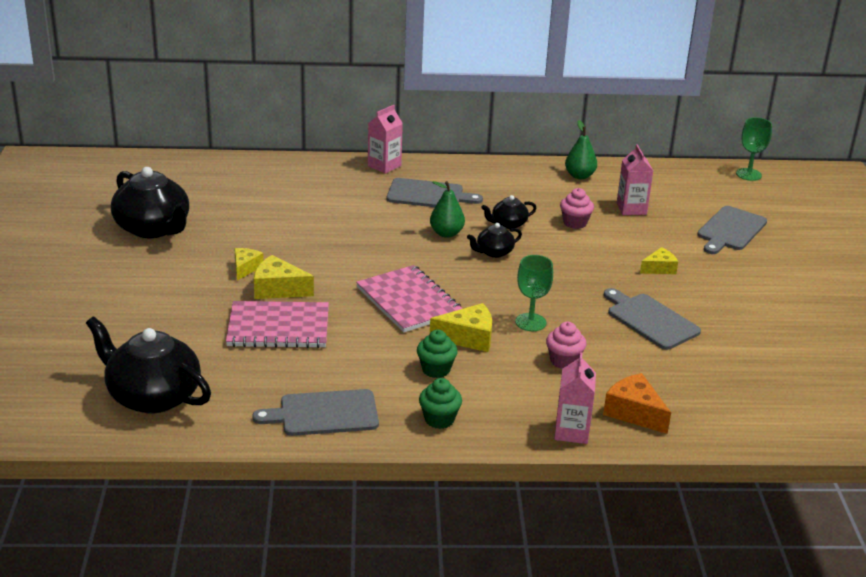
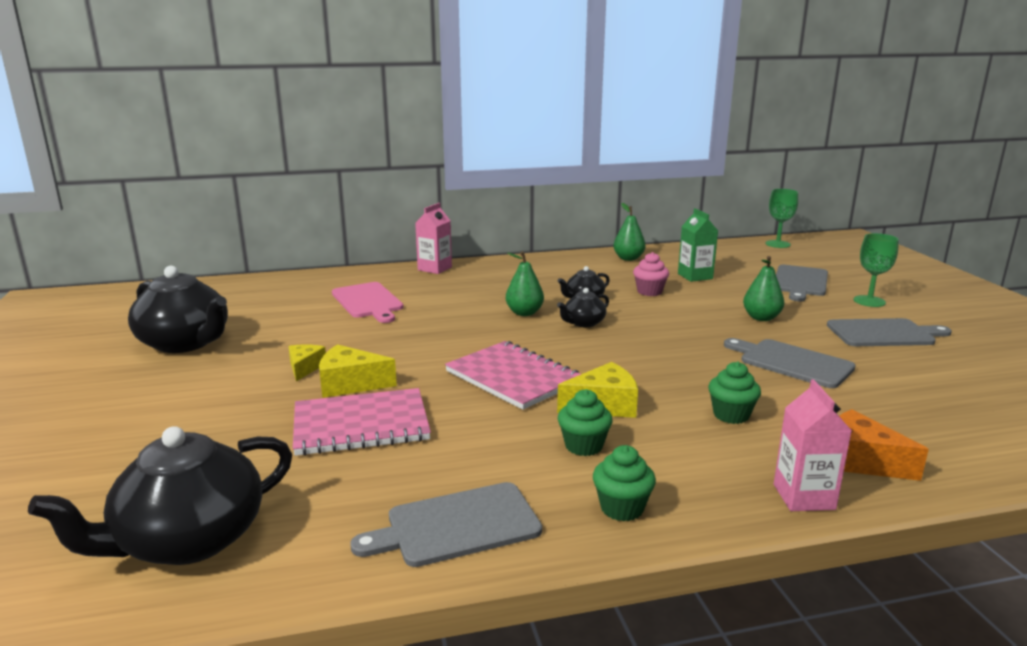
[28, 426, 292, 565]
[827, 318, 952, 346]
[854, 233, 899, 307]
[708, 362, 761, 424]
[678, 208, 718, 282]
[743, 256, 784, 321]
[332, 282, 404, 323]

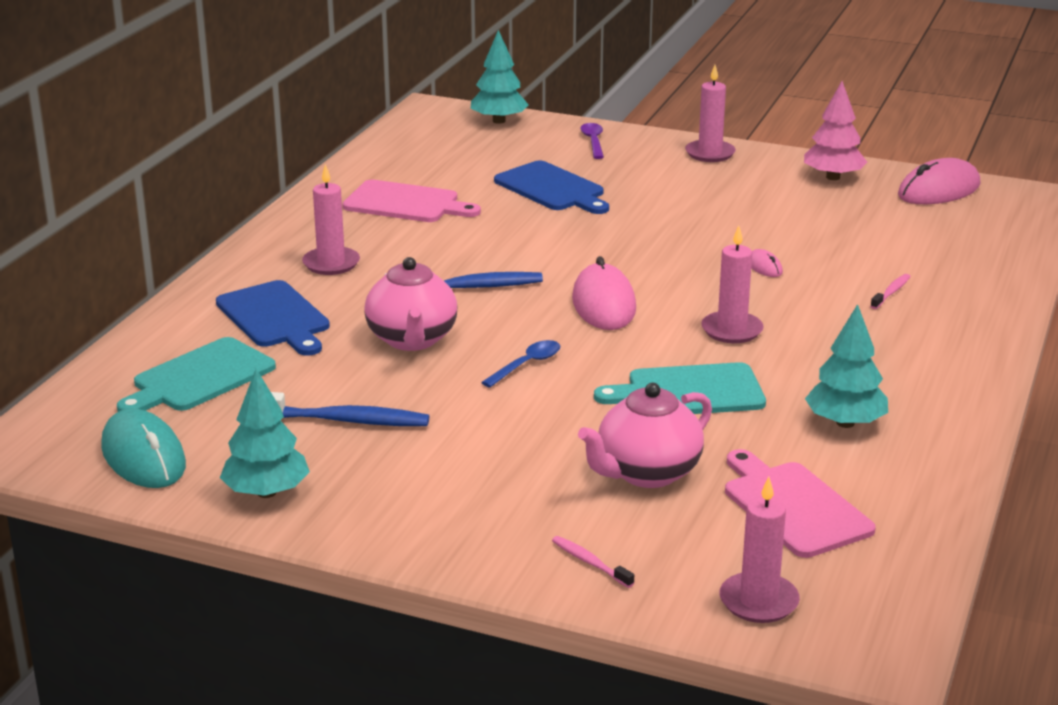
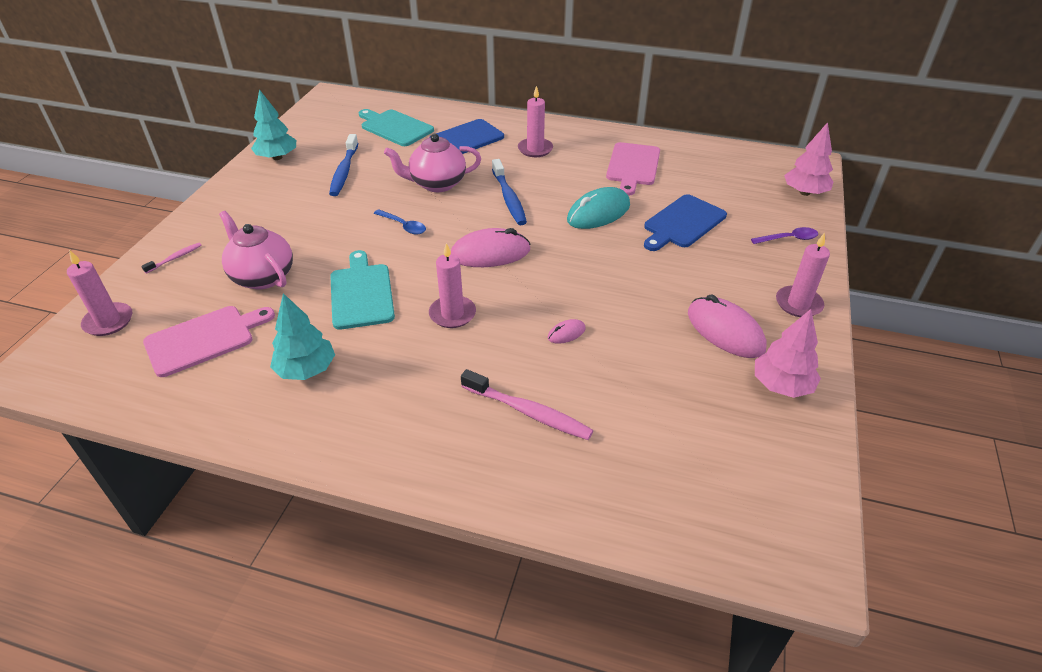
[567, 187, 630, 229]
[784, 122, 833, 196]
[461, 369, 594, 440]
[688, 294, 767, 358]

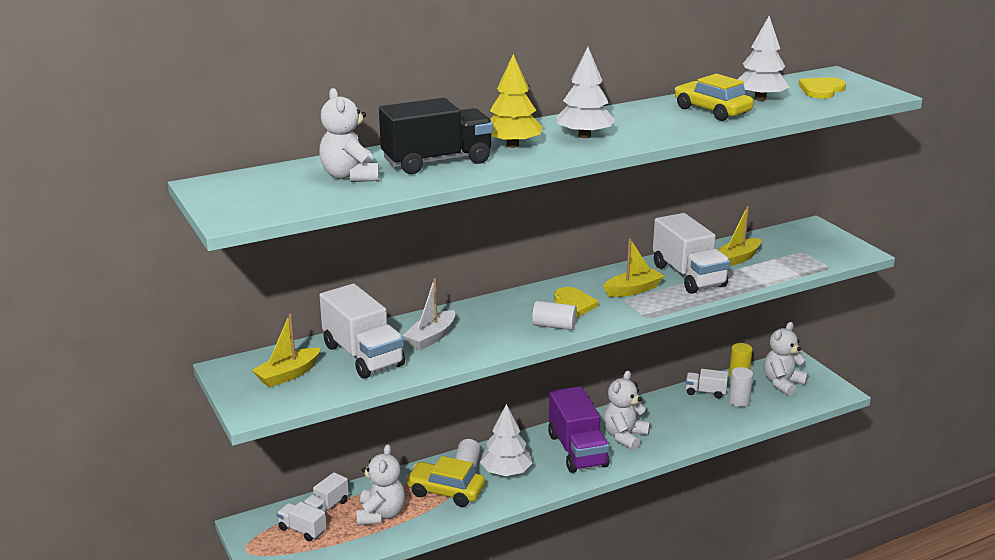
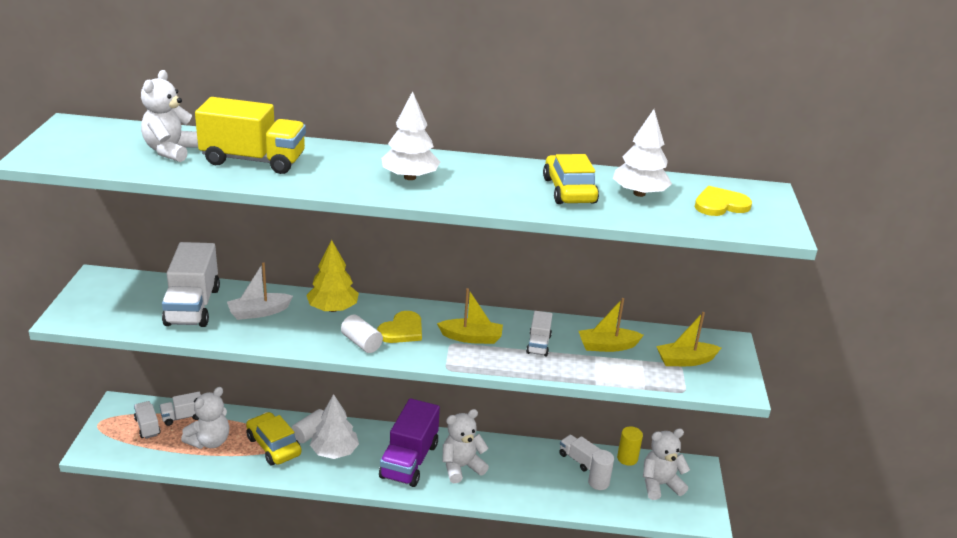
[656, 312, 721, 366]
[195, 97, 306, 174]
[306, 240, 359, 312]
[526, 311, 552, 356]

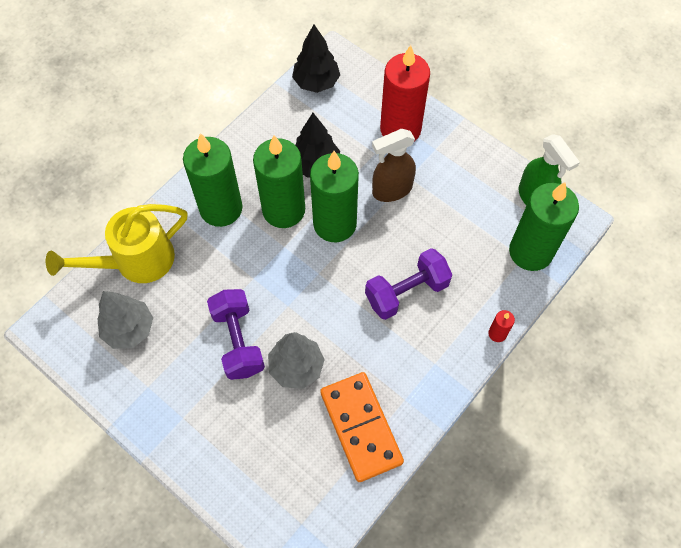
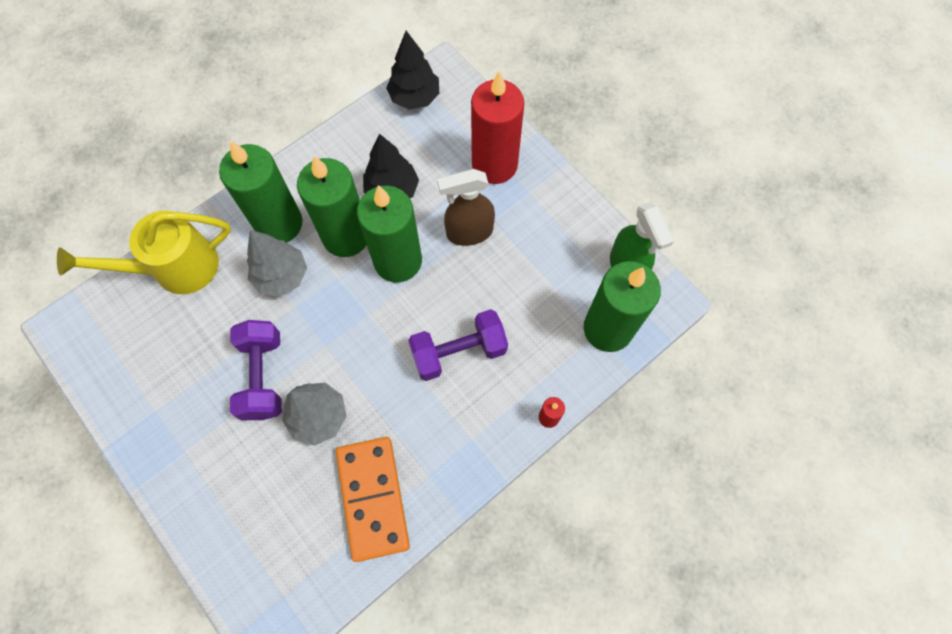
[247, 230, 307, 296]

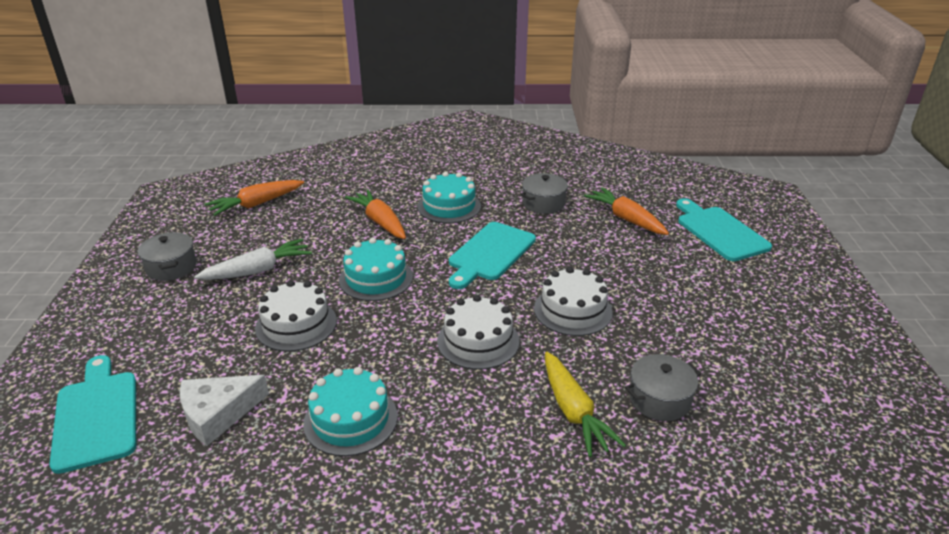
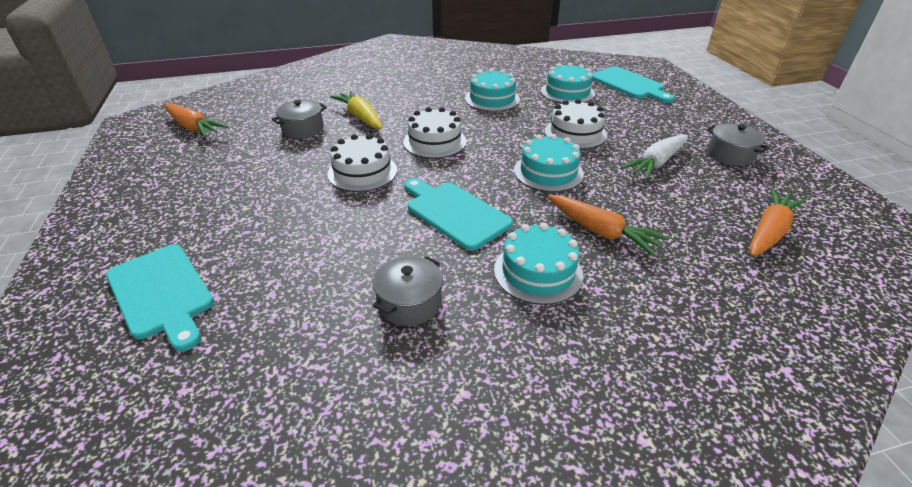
[541, 63, 595, 103]
[404, 178, 513, 251]
[165, 103, 228, 137]

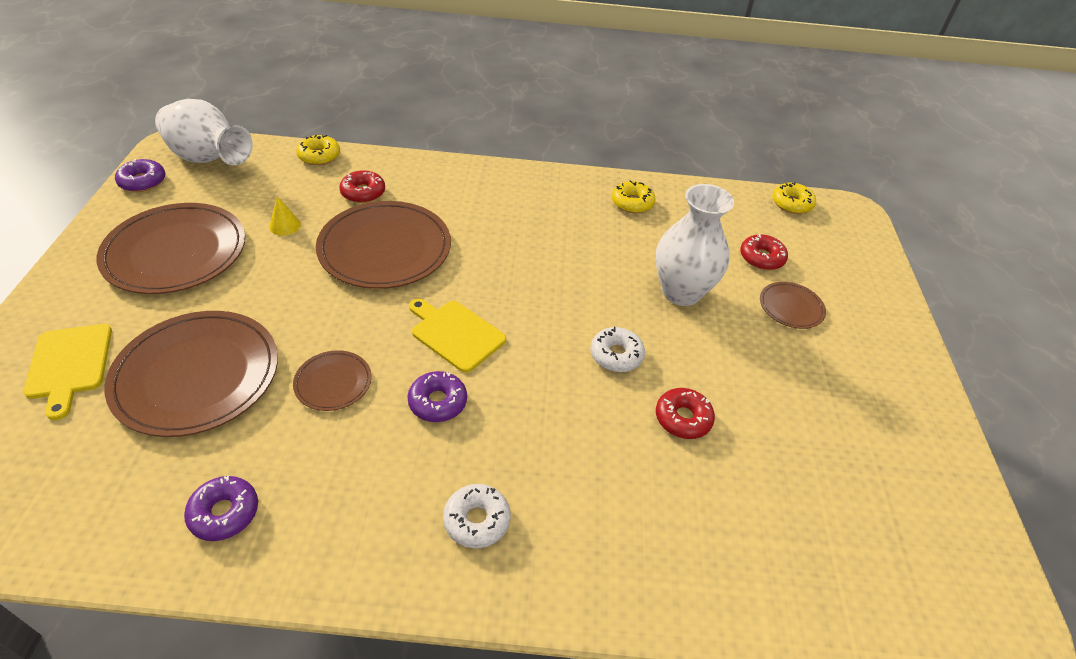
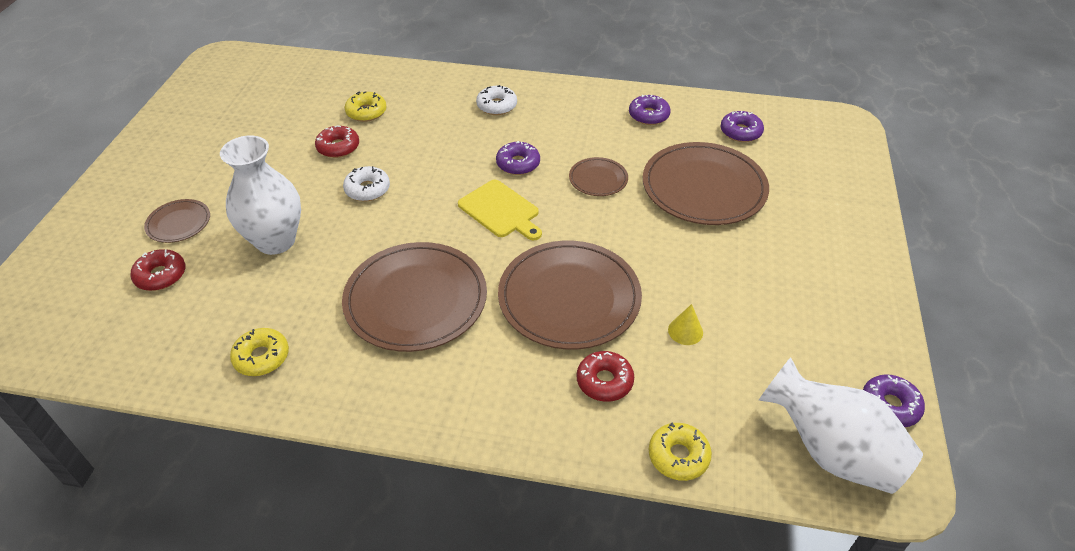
[23, 324, 112, 420] (first image)
[342, 242, 487, 352]
[345, 91, 387, 122]
[720, 111, 764, 142]

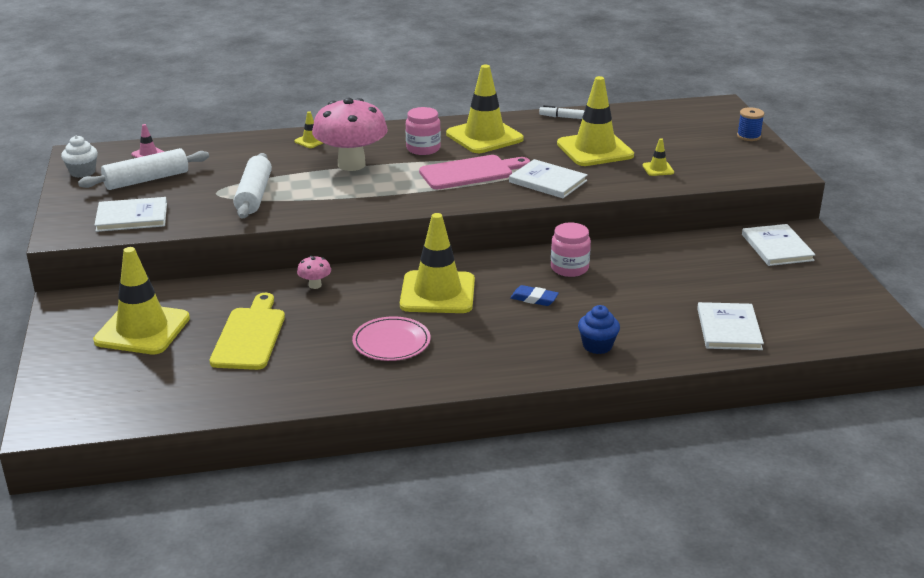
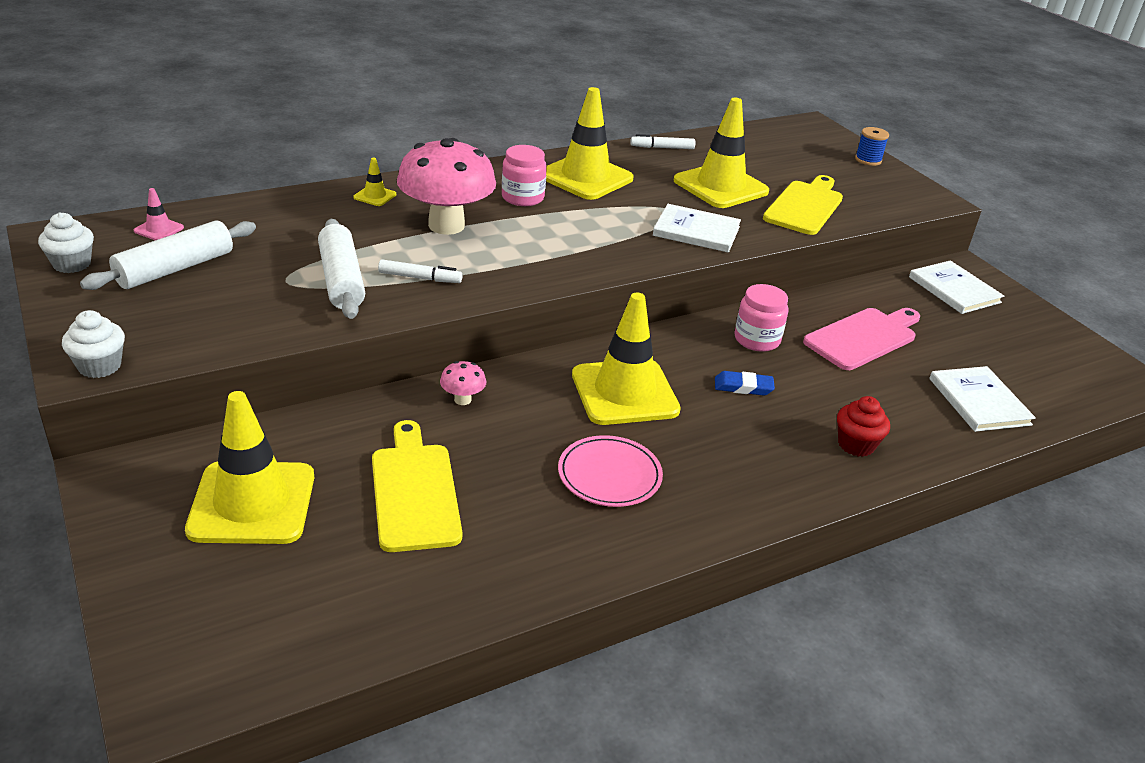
[94, 197, 167, 232] (first image)
[803, 308, 920, 370]
[837, 396, 890, 457]
[763, 175, 843, 235]
[62, 310, 125, 378]
[378, 259, 462, 283]

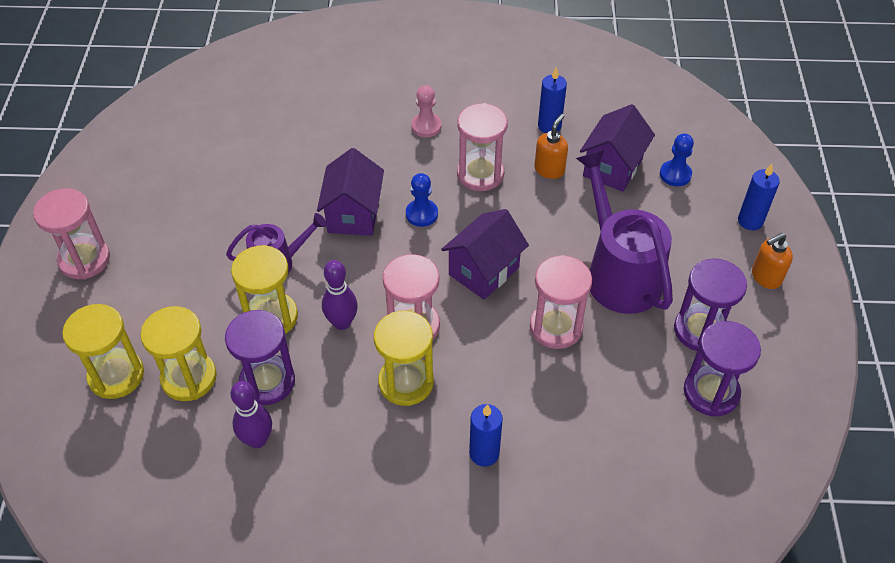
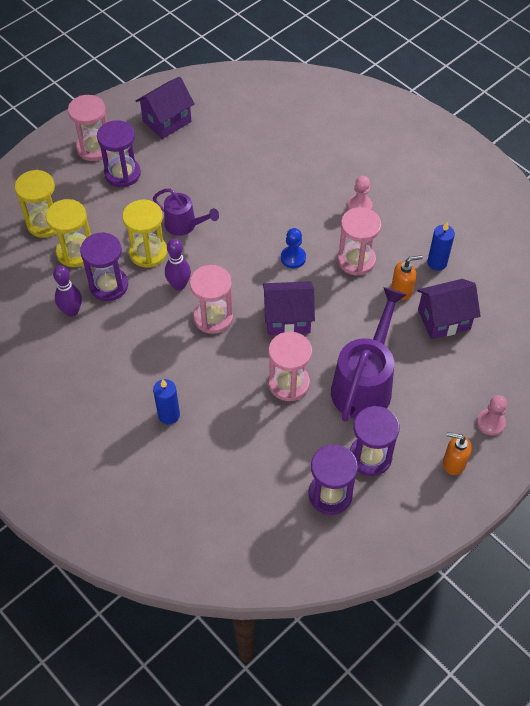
[136, 77, 195, 139]
[374, 311, 434, 406] (first image)
[660, 134, 694, 186] (first image)
[477, 395, 507, 436]
[97, 120, 141, 187]

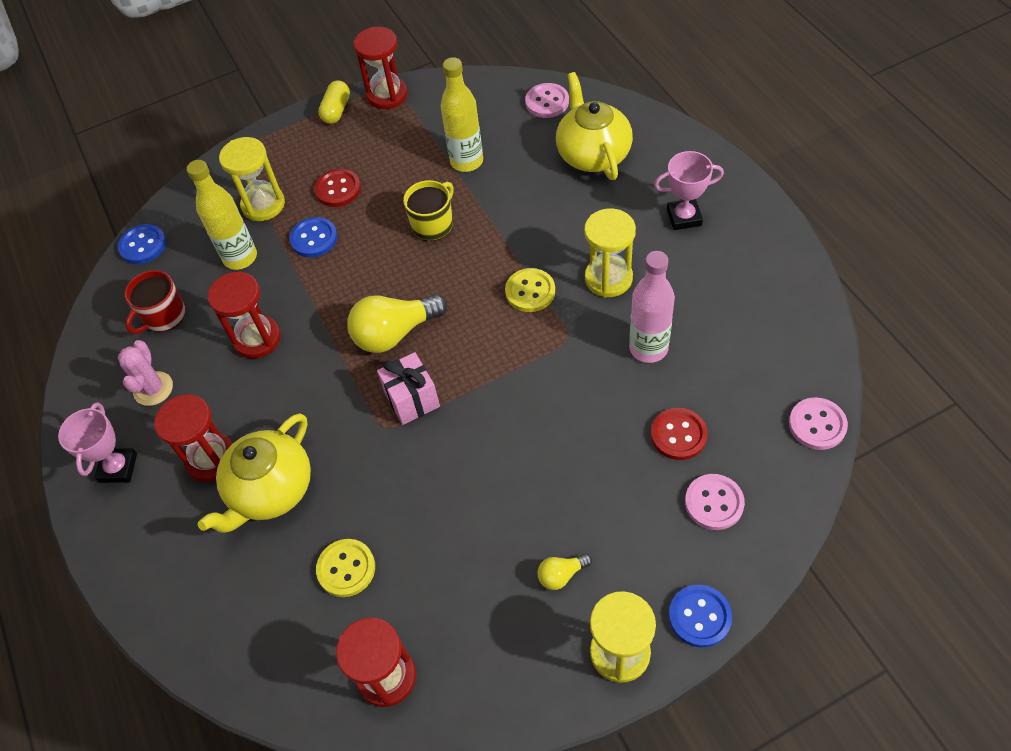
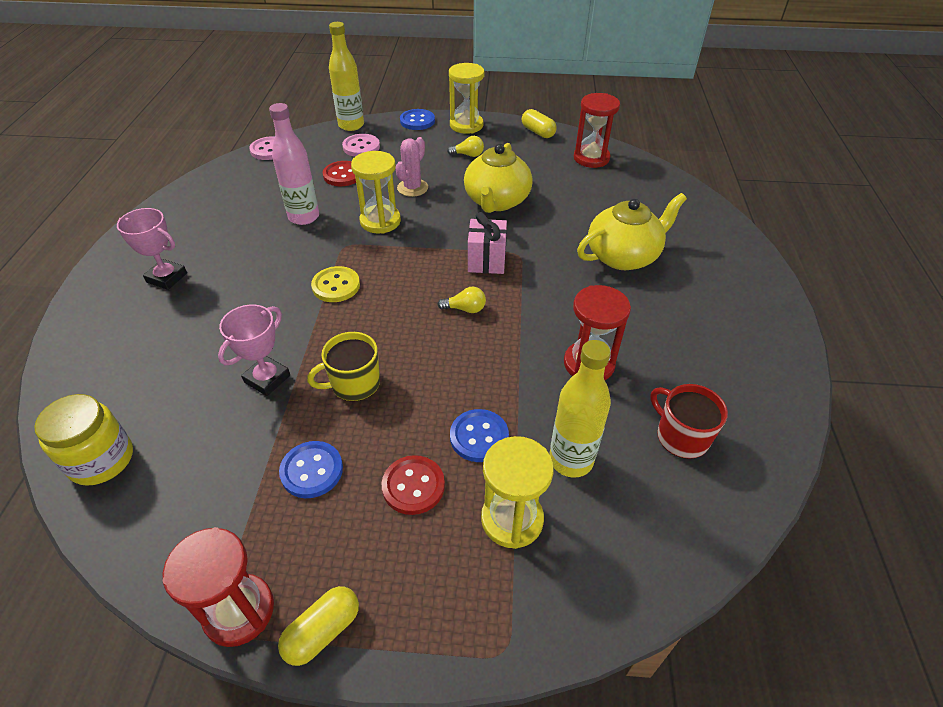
[218, 304, 290, 396]
[279, 441, 343, 498]
[396, 137, 428, 197]
[650, 384, 728, 459]
[154, 394, 233, 482] (first image)
[316, 539, 375, 597] (first image)
[437, 287, 486, 313]
[329, 22, 364, 131]
[34, 394, 133, 486]
[464, 143, 533, 213]
[351, 151, 401, 234]
[522, 109, 556, 138]

